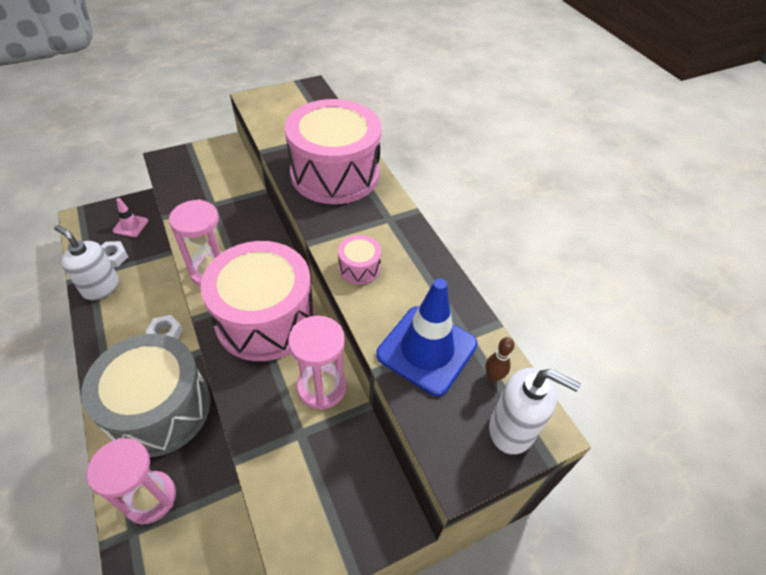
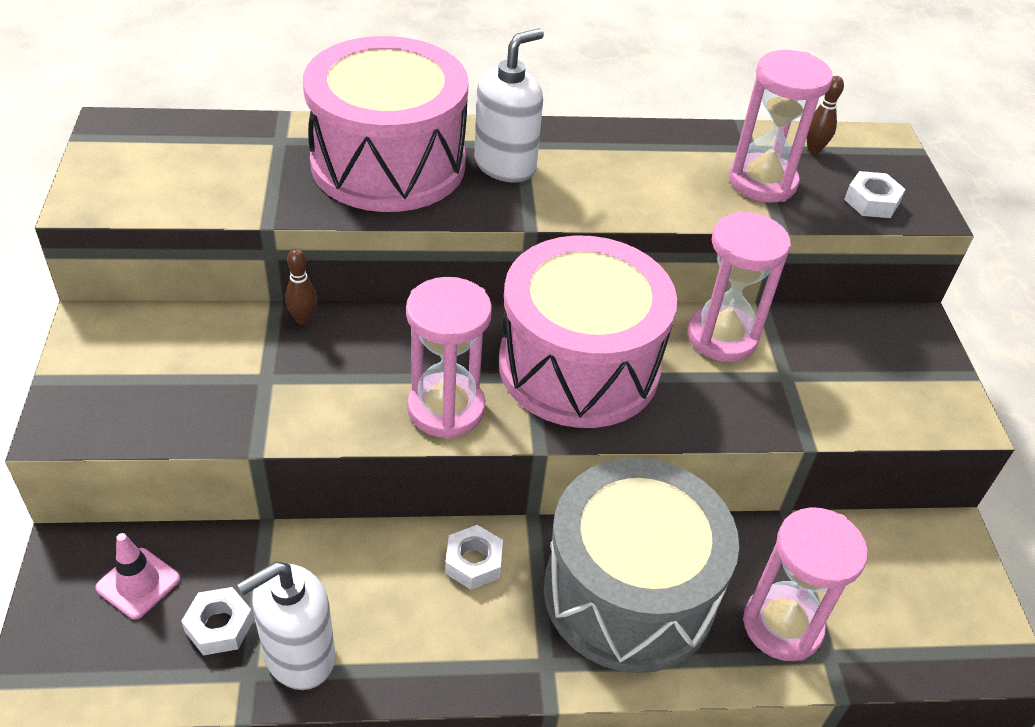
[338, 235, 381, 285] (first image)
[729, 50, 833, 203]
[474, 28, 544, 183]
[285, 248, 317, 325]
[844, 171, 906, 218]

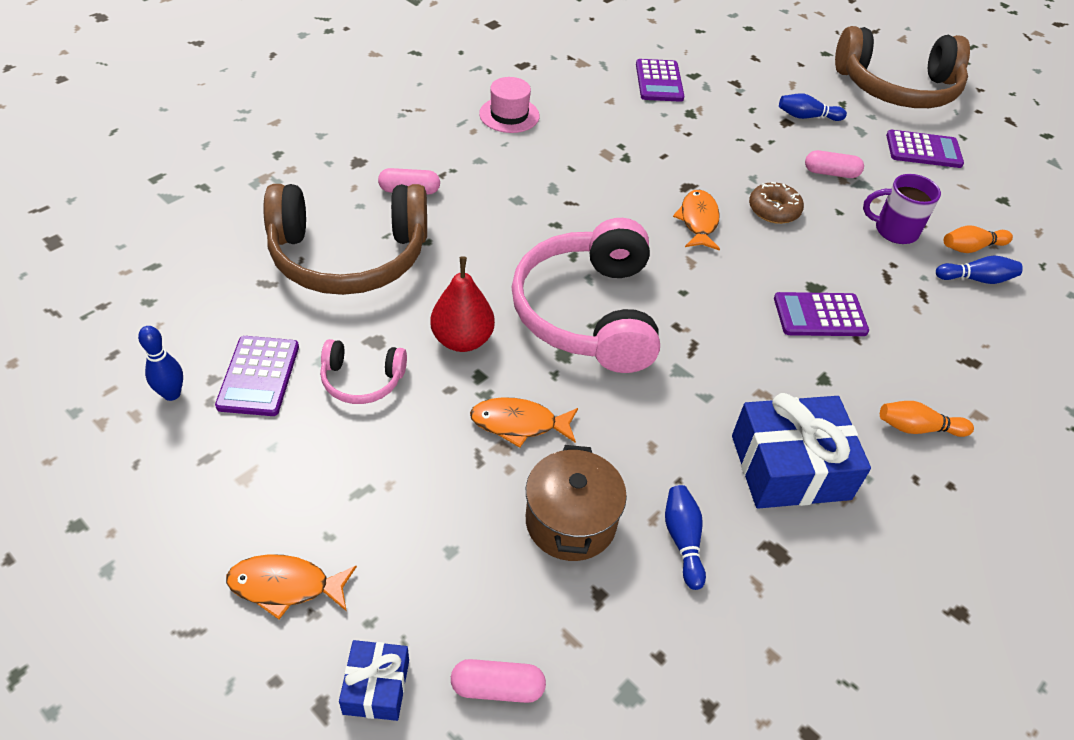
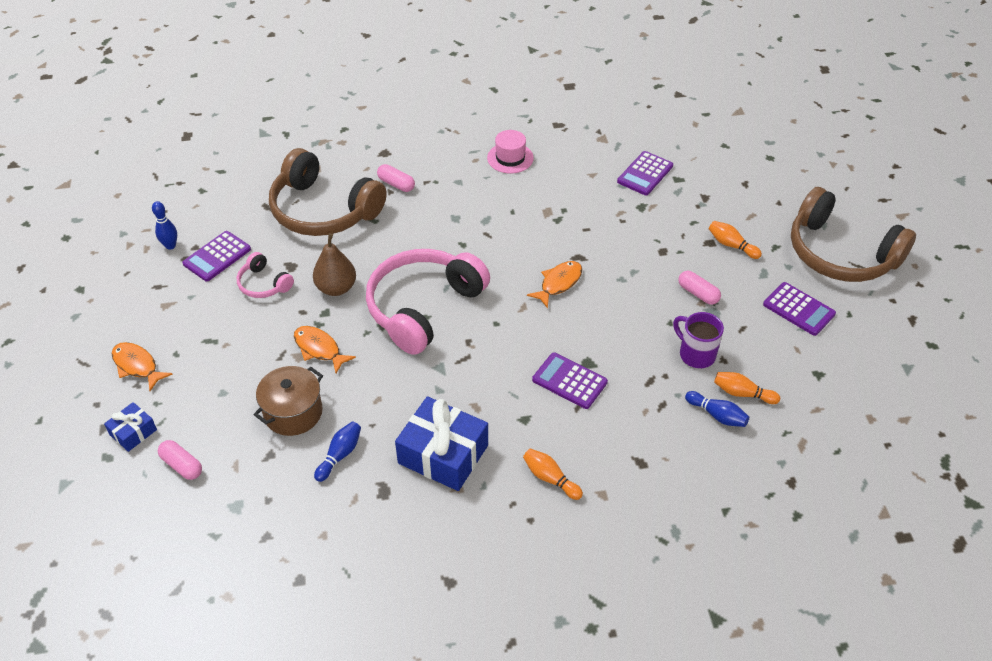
[313, 233, 356, 296]
[749, 182, 804, 224] (first image)
[709, 221, 762, 259]

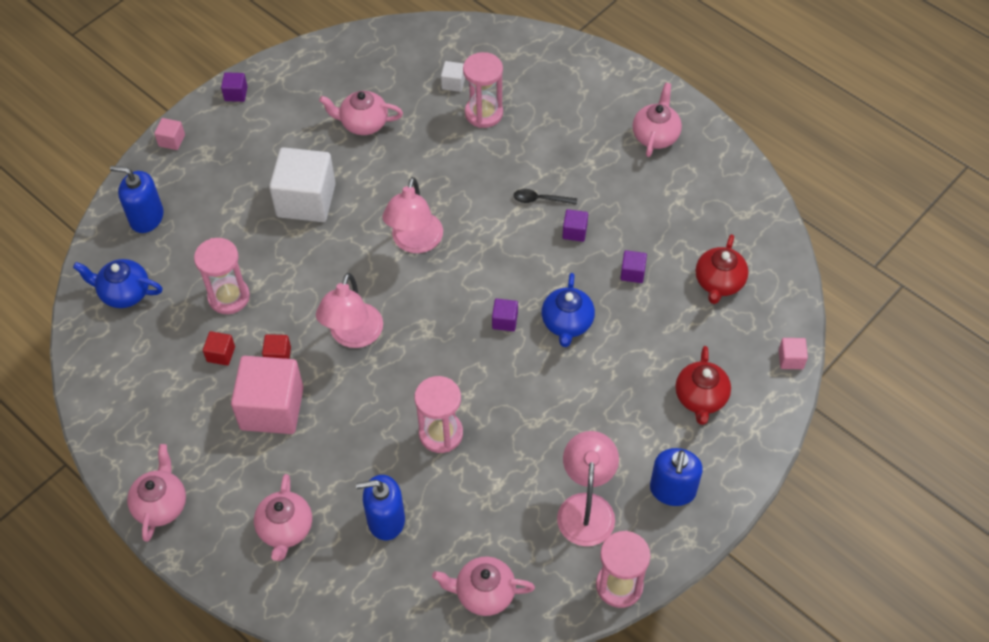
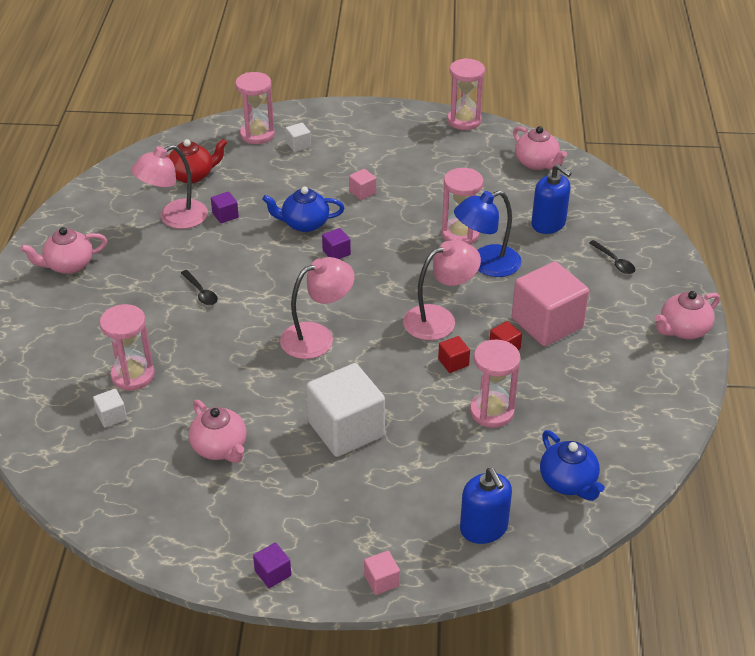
[438, 336, 470, 373]
[589, 240, 635, 274]
[262, 187, 345, 232]
[131, 145, 208, 229]
[563, 209, 588, 242] (first image)
[650, 448, 703, 506] (first image)
[286, 123, 311, 152]
[349, 169, 376, 200]
[235, 72, 275, 144]
[454, 191, 522, 277]

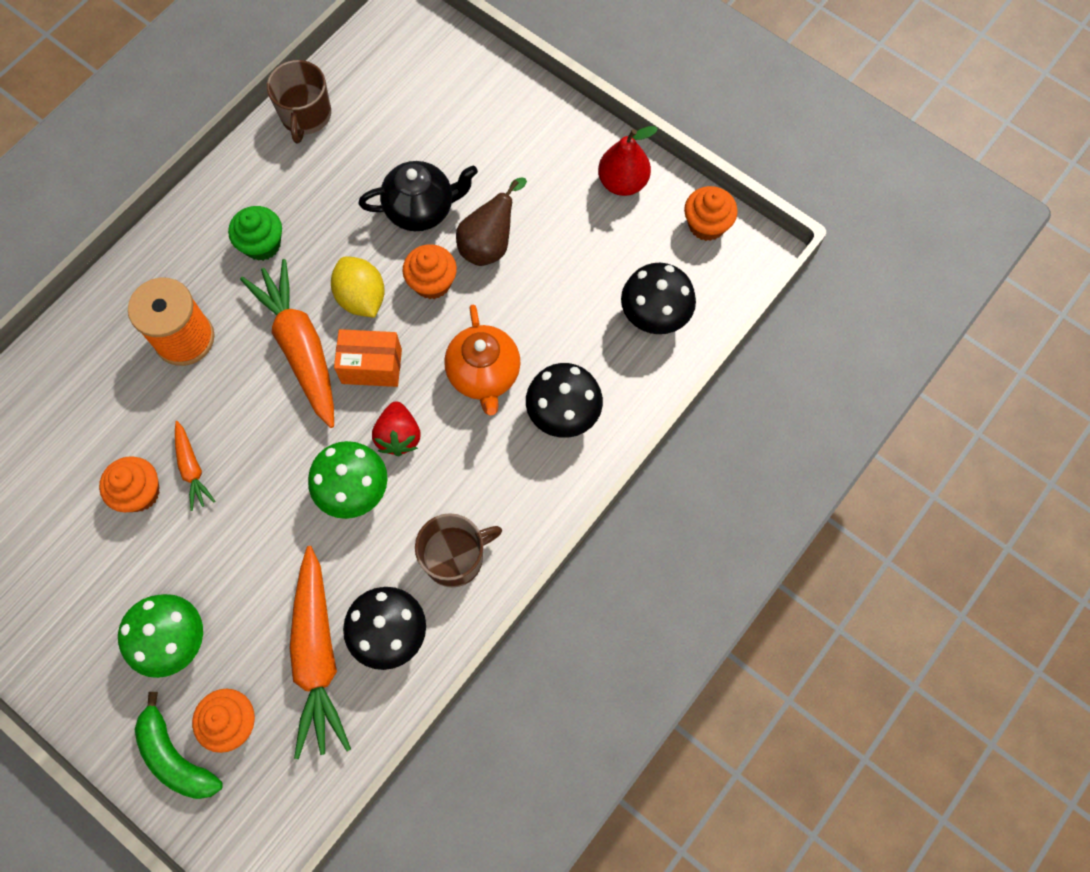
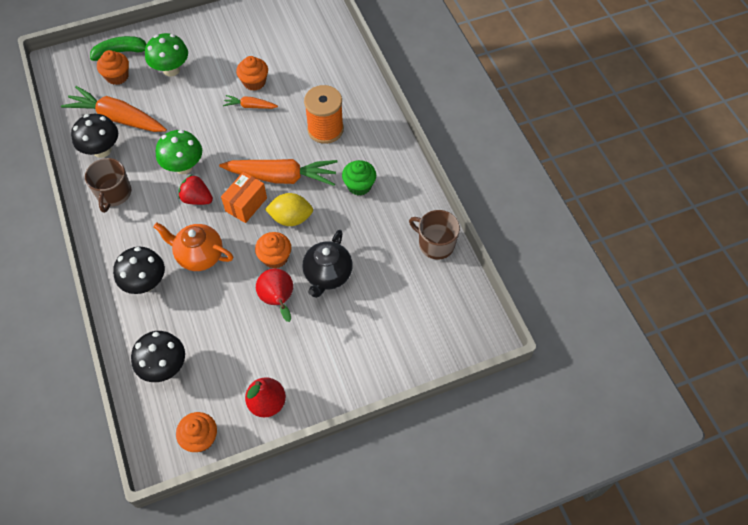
[256, 268, 293, 322]

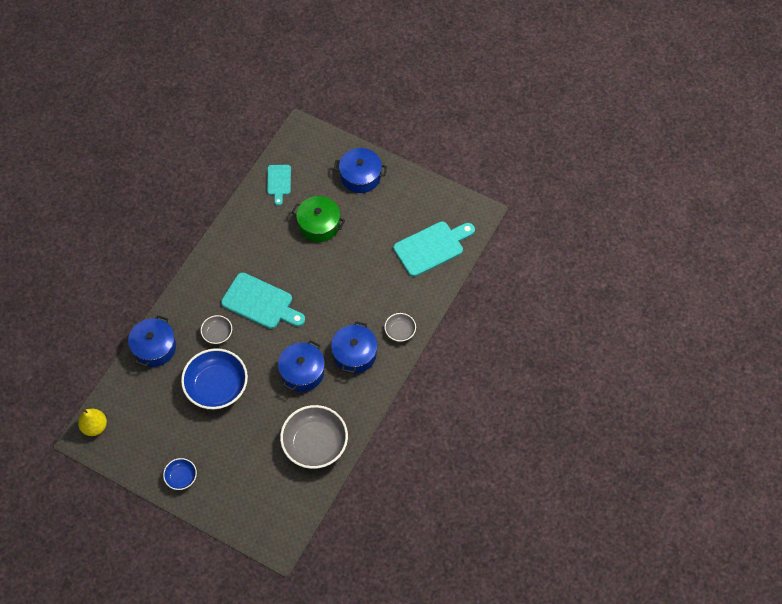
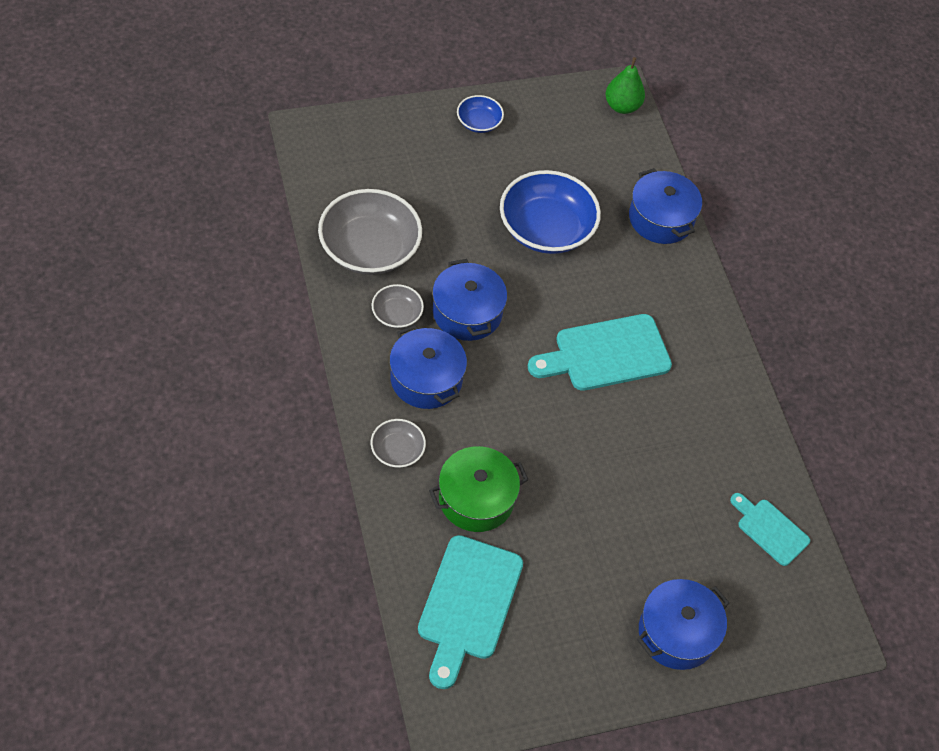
[605, 57, 645, 114]
[372, 284, 424, 329]
[429, 446, 529, 532]

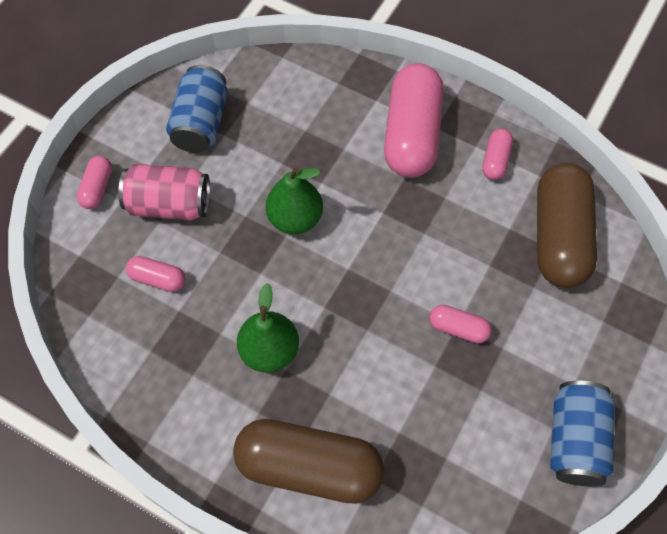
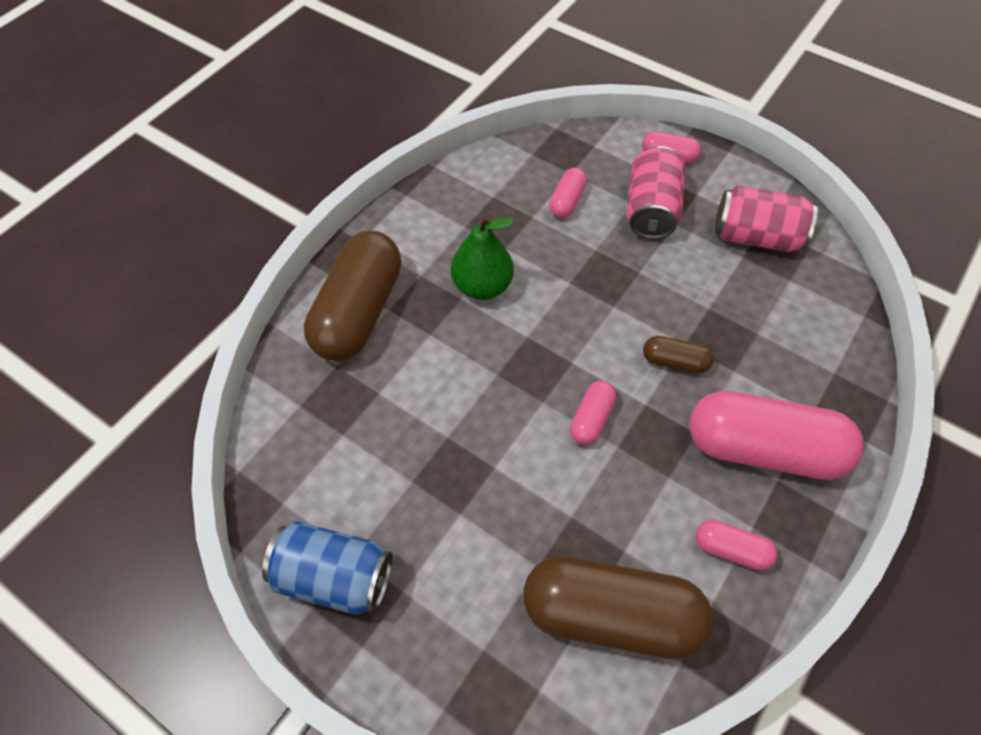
[715, 185, 818, 252]
[266, 167, 323, 234] (first image)
[570, 381, 616, 445]
[643, 336, 714, 373]

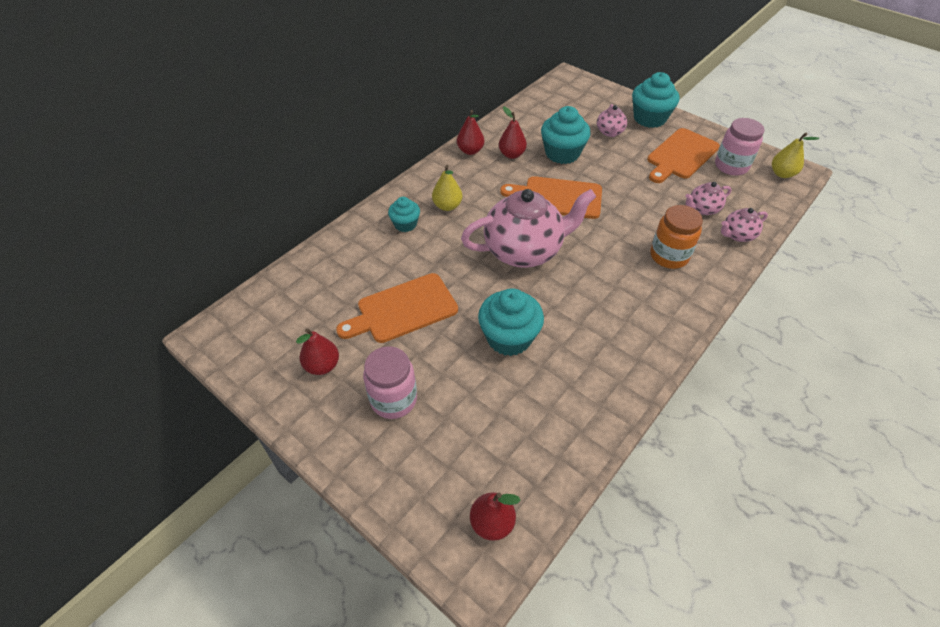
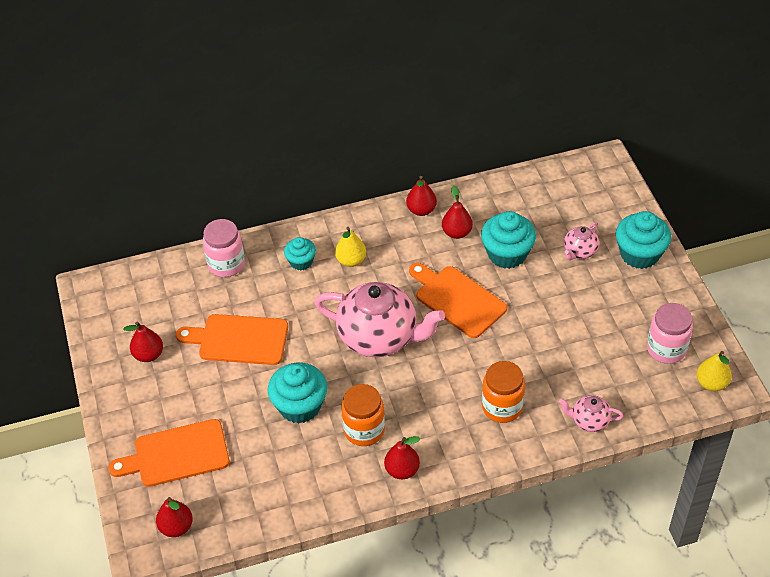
[203, 219, 245, 277]
[108, 419, 230, 487]
[686, 182, 732, 215] (first image)
[341, 384, 385, 446]
[384, 436, 420, 479]

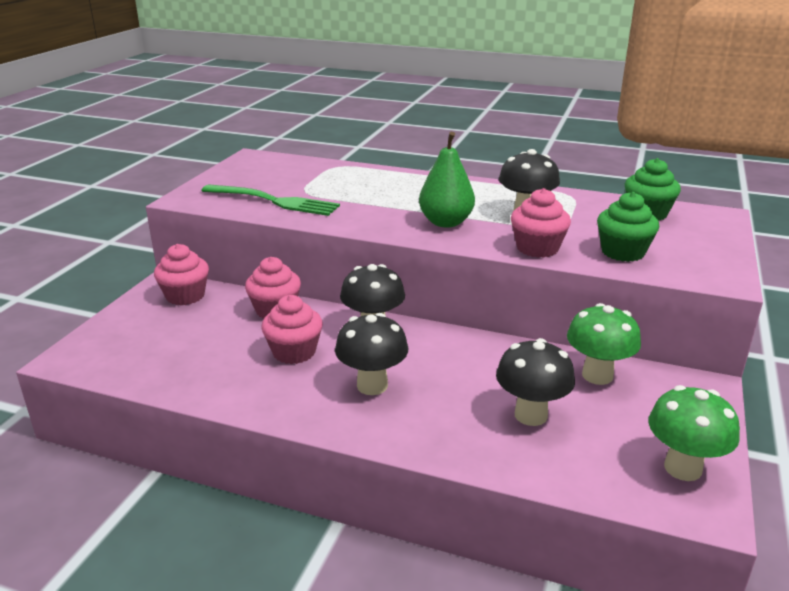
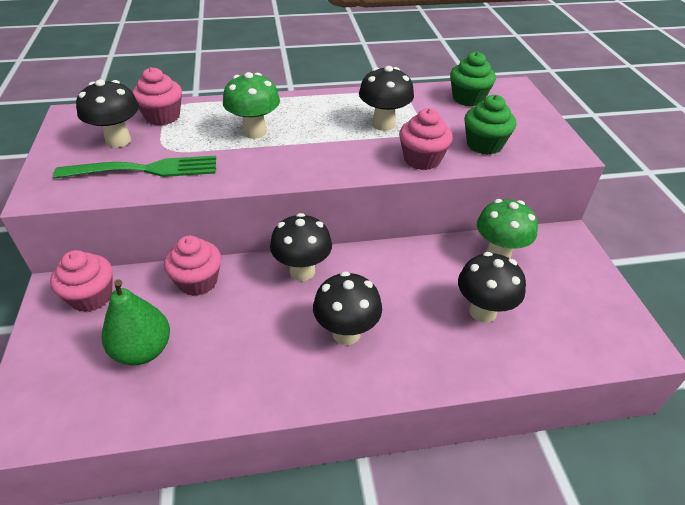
[132, 67, 182, 125]
[102, 280, 170, 365]
[223, 72, 280, 139]
[76, 80, 139, 148]

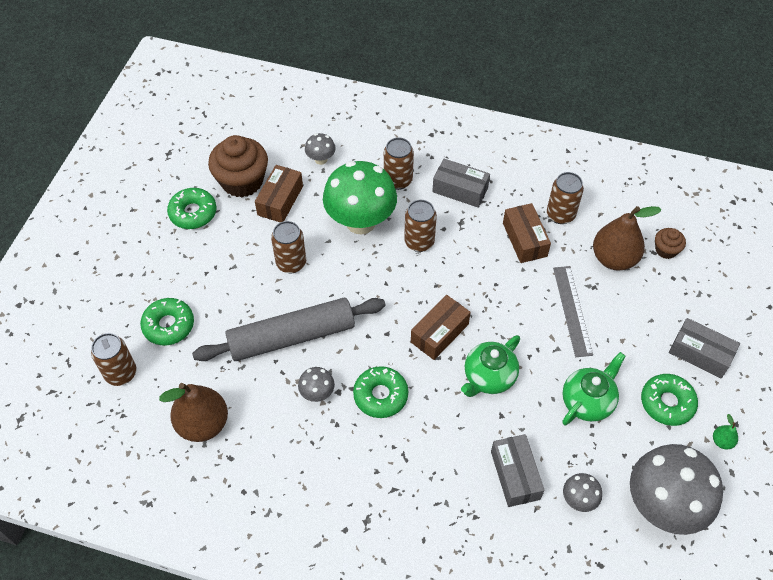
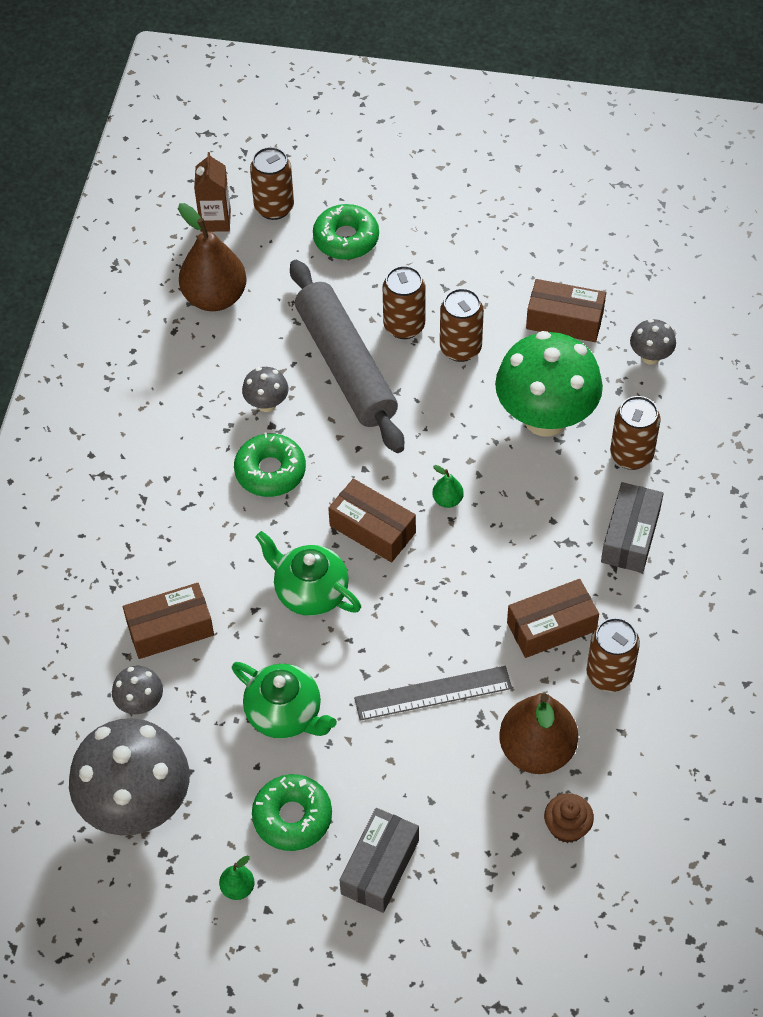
[167, 188, 217, 229] (first image)
[208, 135, 268, 197] (first image)
[383, 266, 426, 339]
[123, 583, 214, 659]
[194, 152, 231, 232]
[432, 465, 464, 508]

